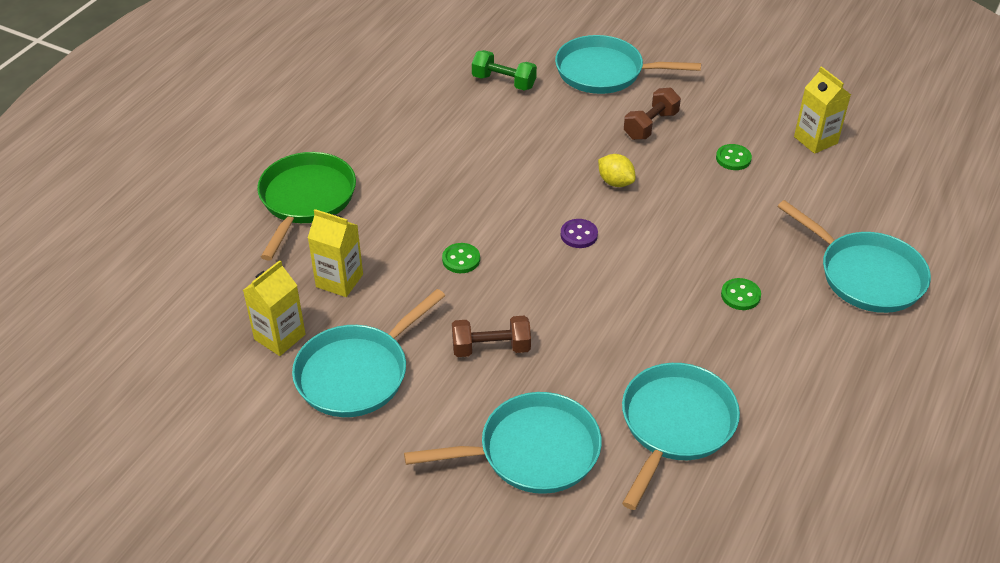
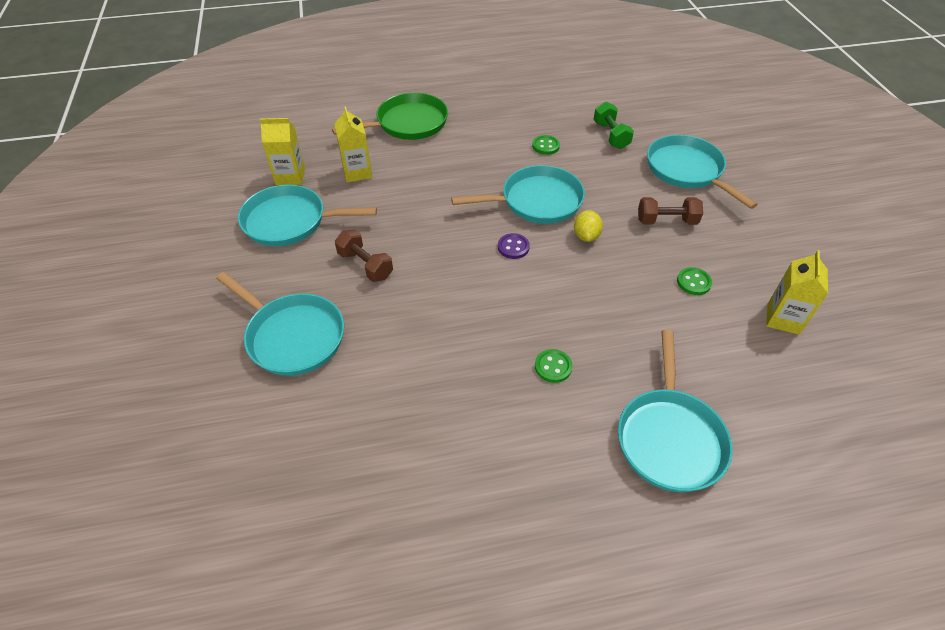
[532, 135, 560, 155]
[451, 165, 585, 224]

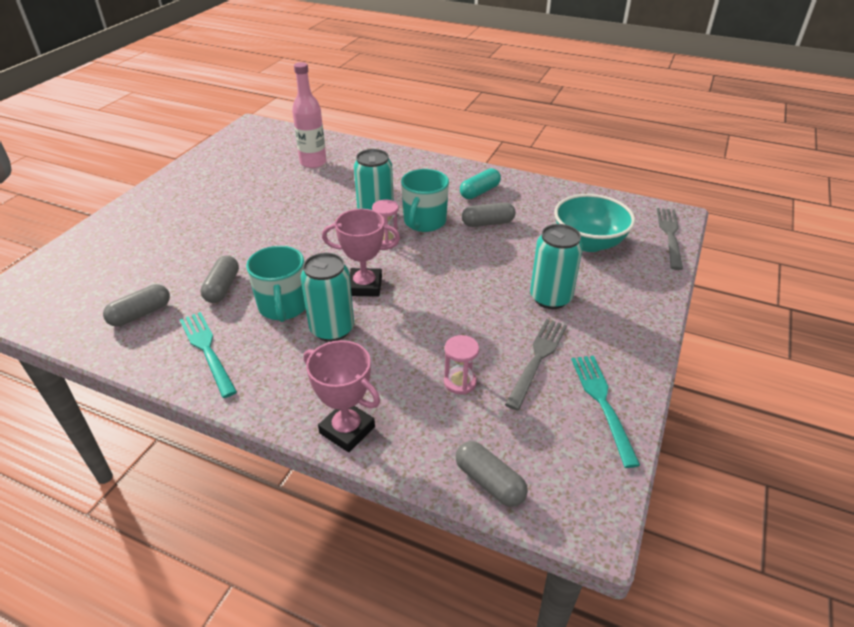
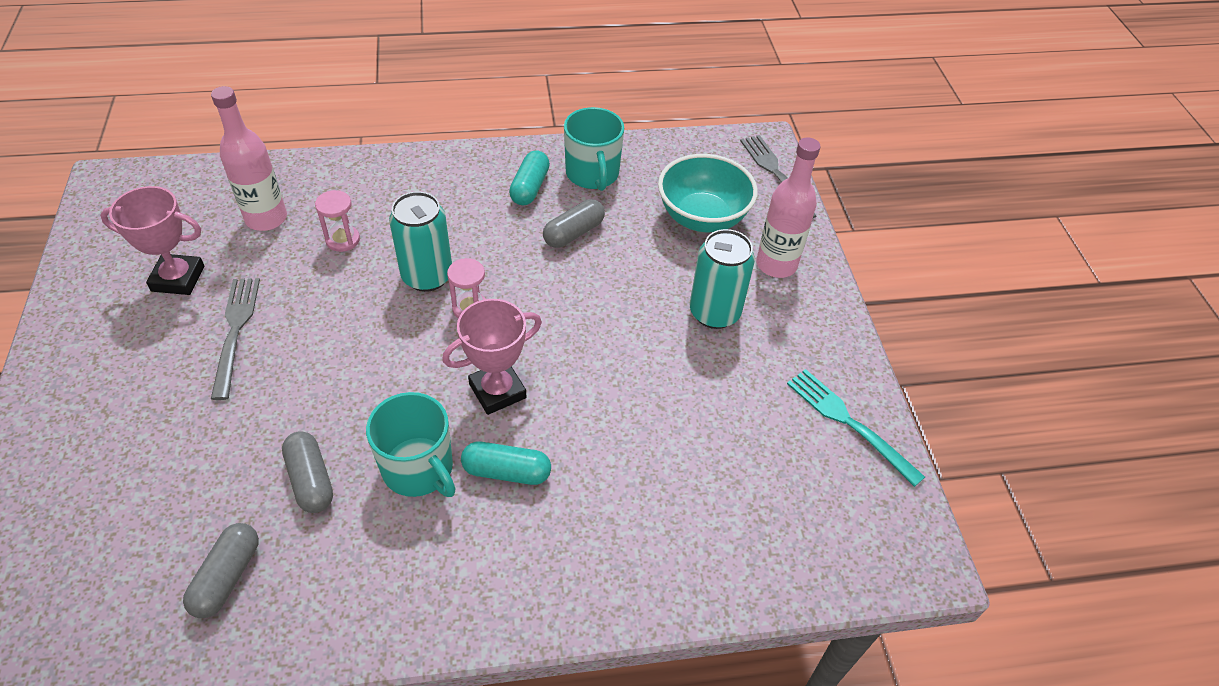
[179, 312, 237, 398] (first image)
[456, 441, 528, 507] (first image)
[756, 137, 821, 278]
[100, 186, 205, 295]
[564, 107, 624, 191]
[315, 190, 360, 252]
[211, 278, 260, 400]
[461, 442, 551, 485]

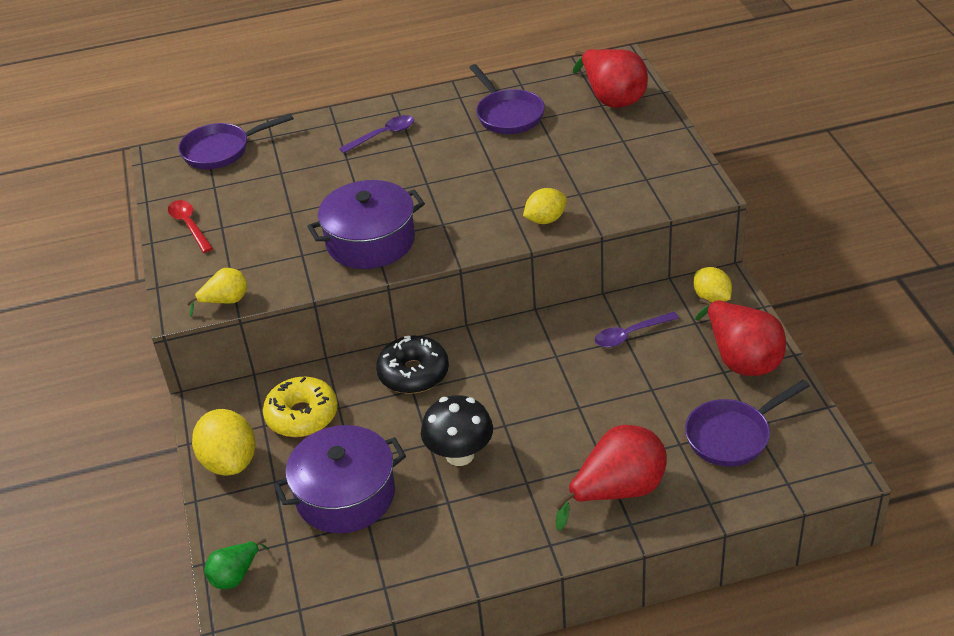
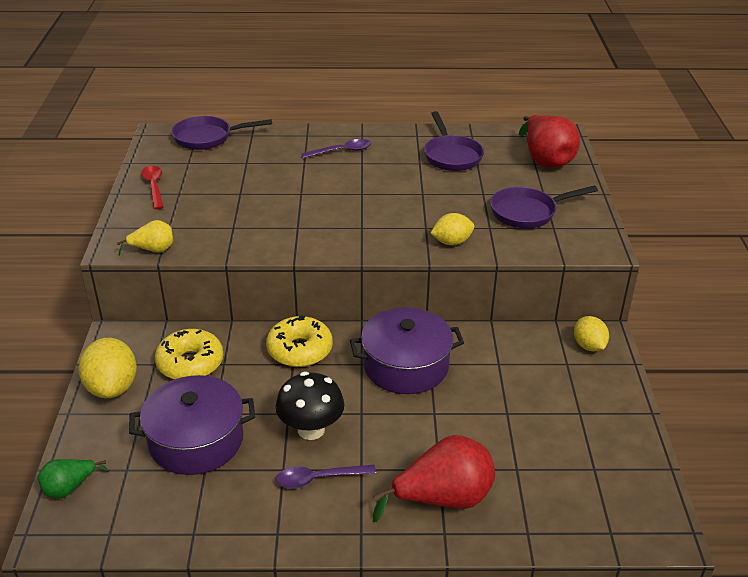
[695, 298, 786, 376] (first image)
[350, 307, 464, 394]
[276, 465, 376, 489]
[490, 186, 598, 228]
[266, 316, 333, 367]

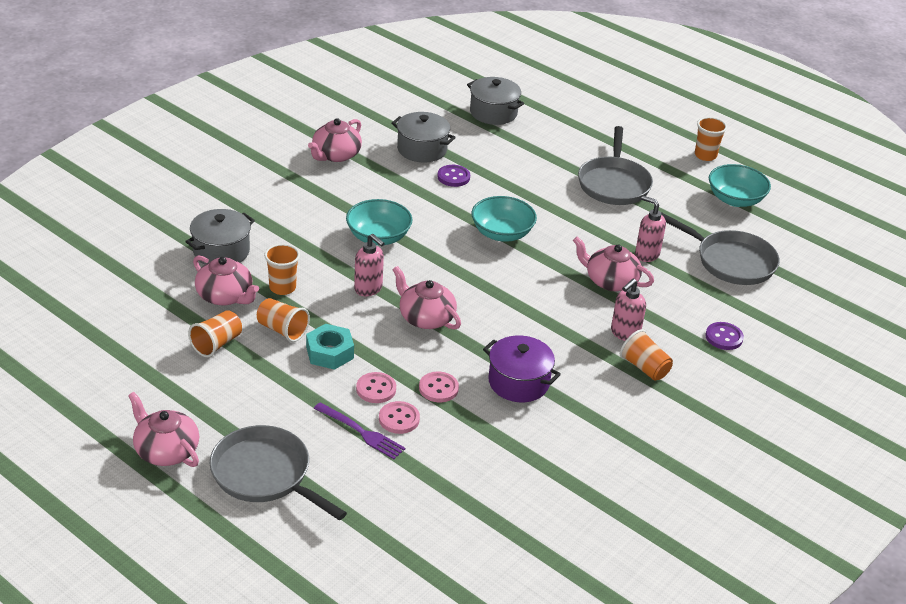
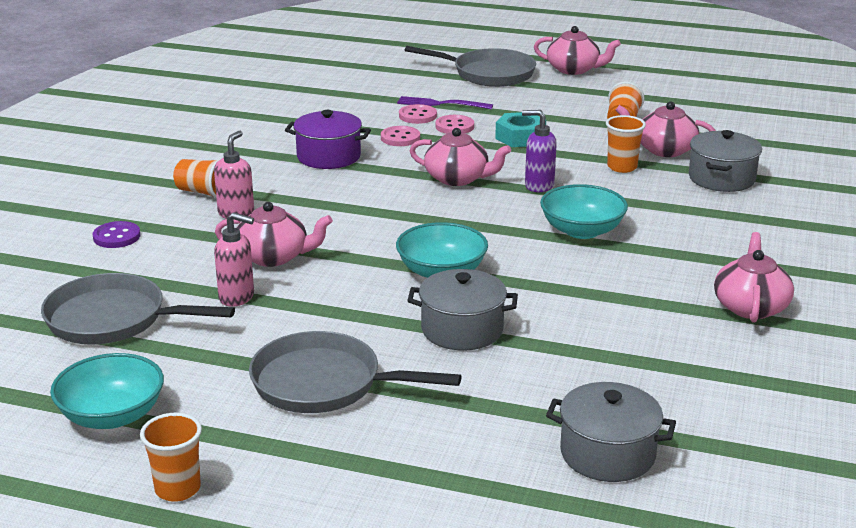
[257, 298, 310, 342] (first image)
[437, 165, 470, 187] (first image)
[407, 269, 518, 350]
[522, 110, 557, 192]
[249, 331, 461, 413]

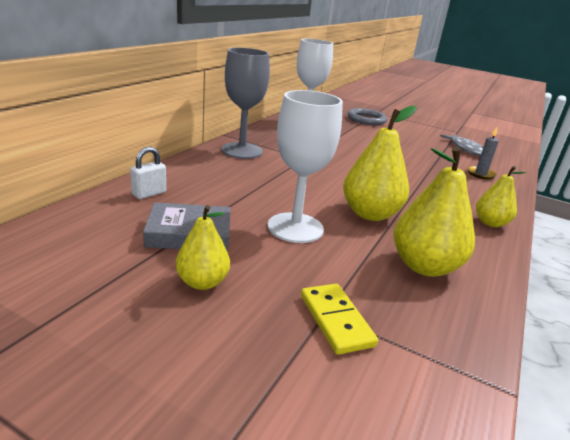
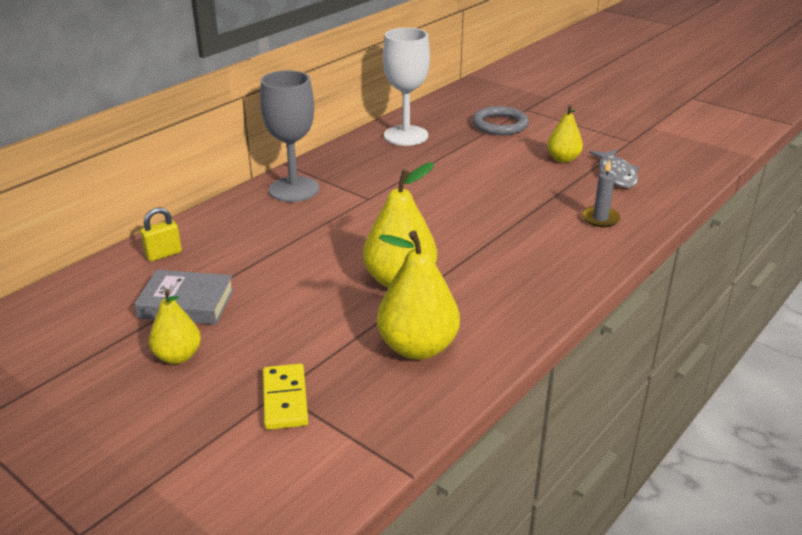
[268, 90, 343, 243] (first image)
[547, 105, 583, 163]
[140, 207, 182, 261]

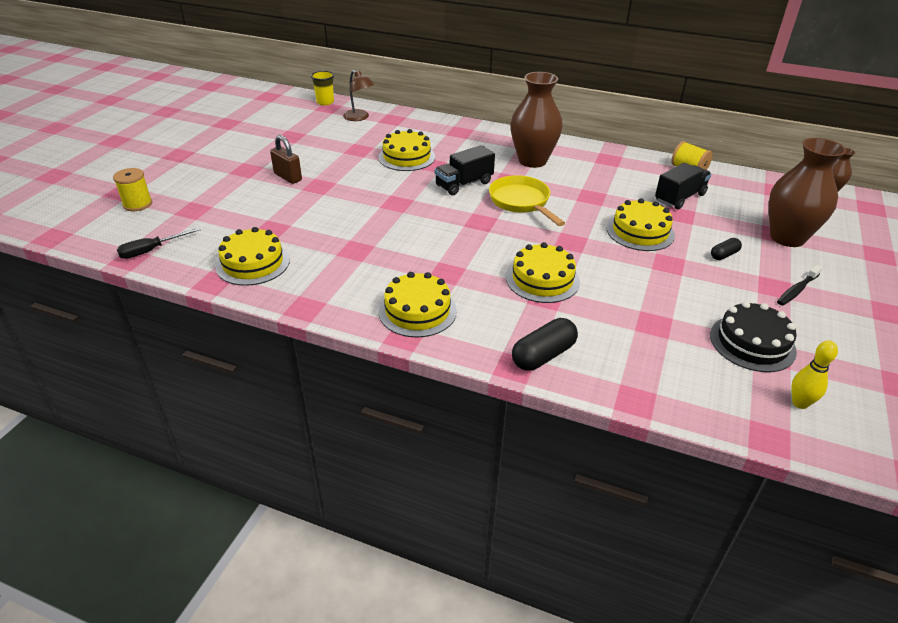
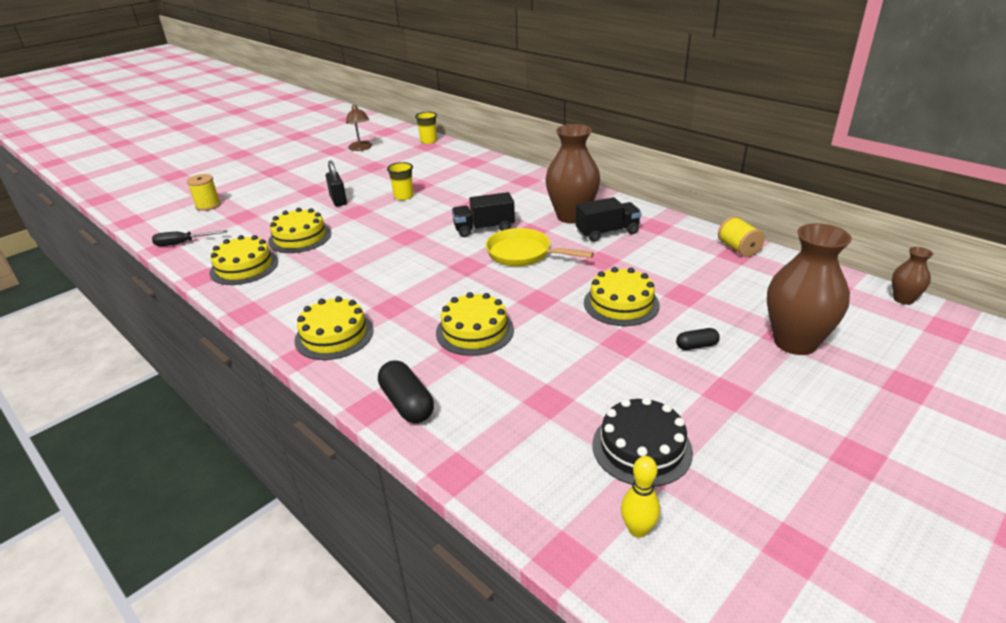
[777, 265, 823, 306] (first image)
[387, 162, 413, 200]
[346, 104, 372, 151]
[268, 208, 331, 253]
[576, 197, 641, 242]
[326, 160, 347, 206]
[486, 228, 594, 266]
[378, 360, 434, 423]

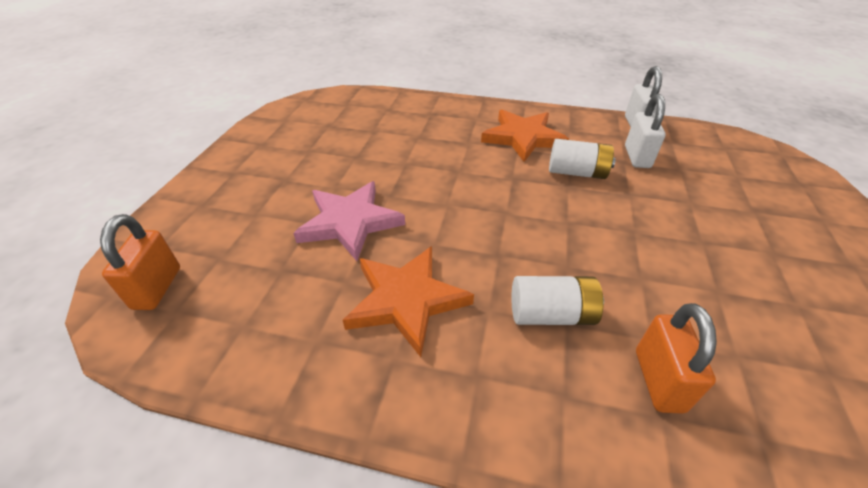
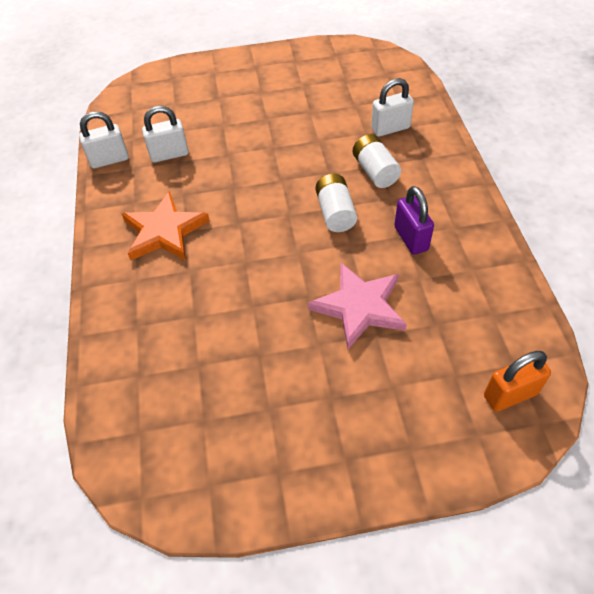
[315, 174, 357, 232]
[394, 186, 434, 255]
[371, 78, 414, 137]

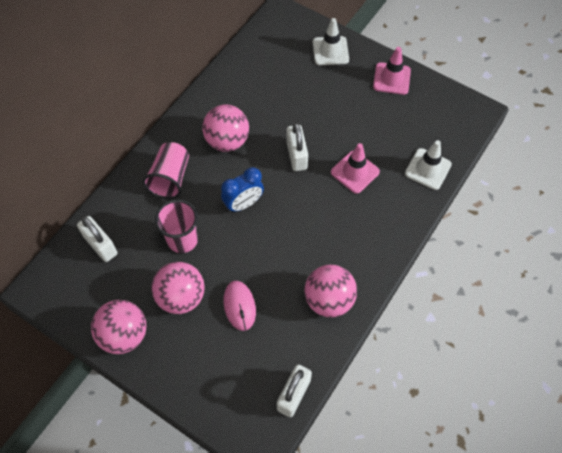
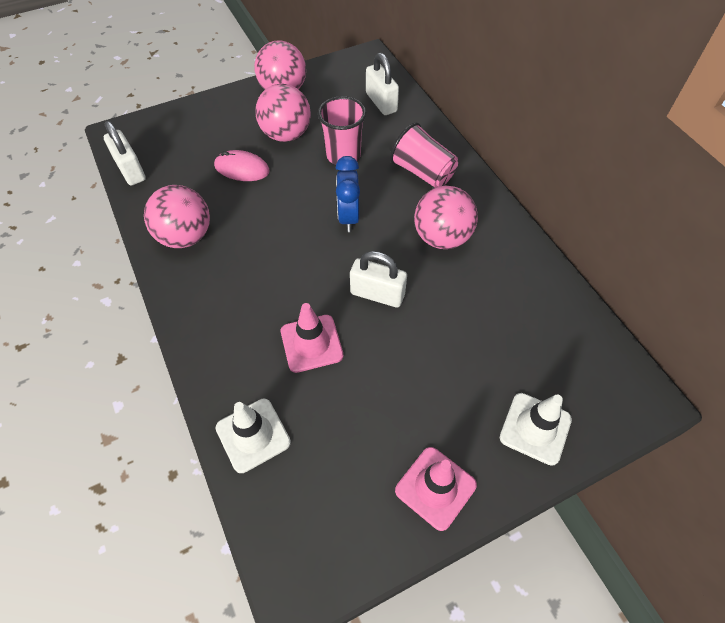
[366, 53, 399, 115]

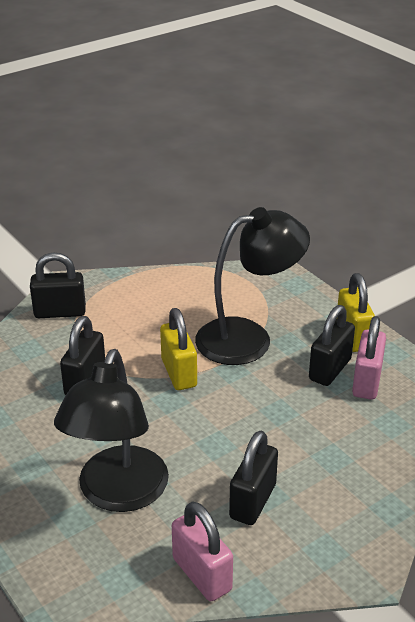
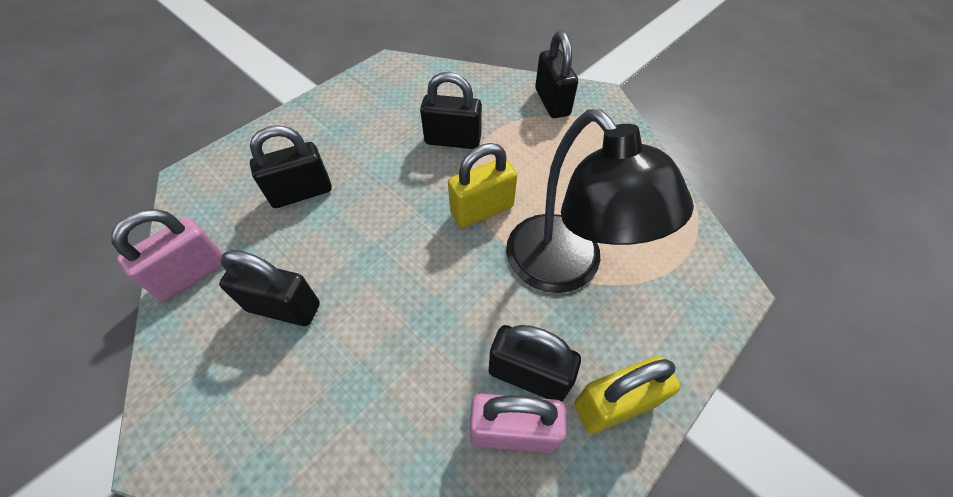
[250, 125, 332, 208]

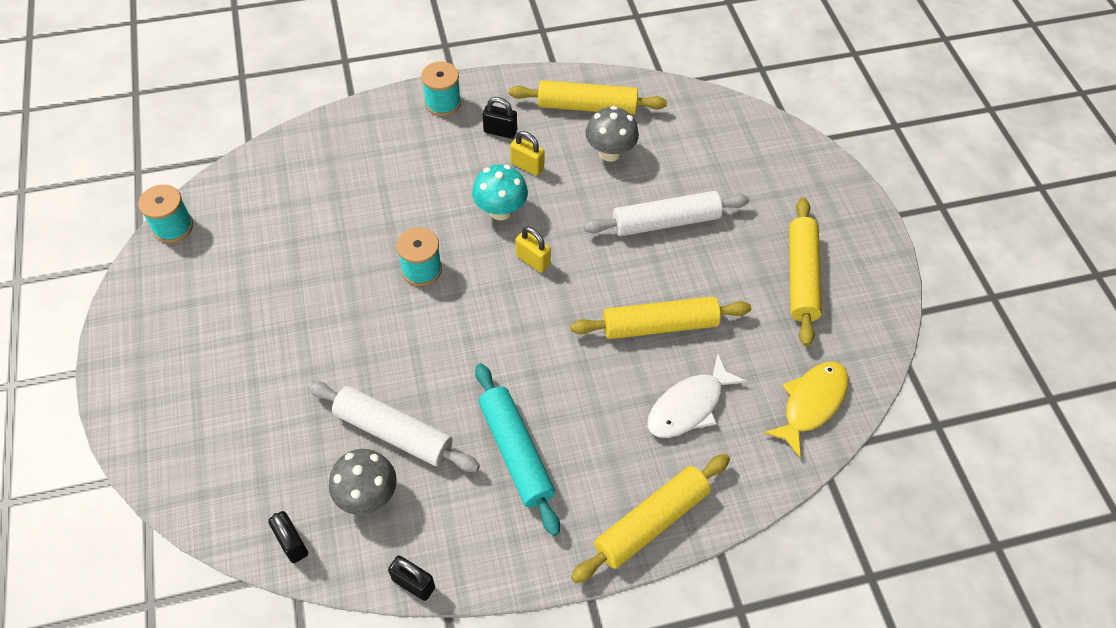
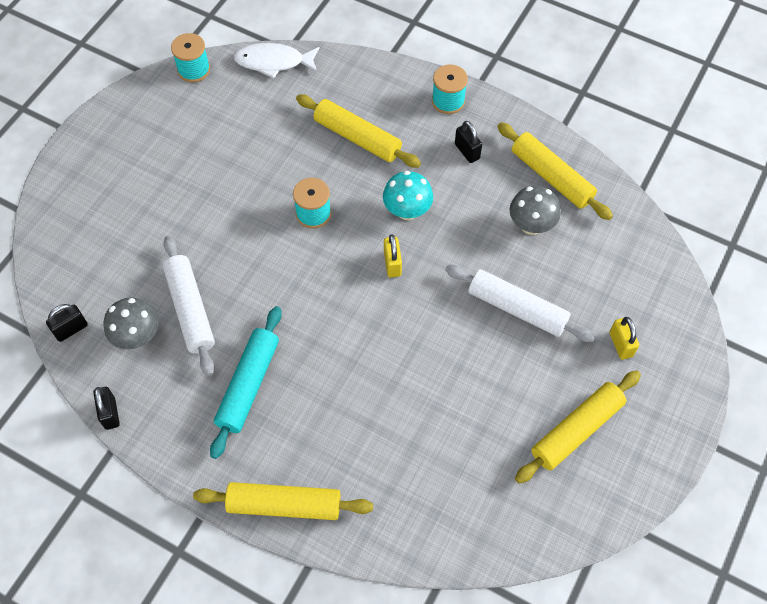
[764, 361, 849, 457] (first image)
[610, 317, 639, 360]
[296, 94, 421, 168]
[233, 43, 319, 79]
[46, 304, 88, 342]

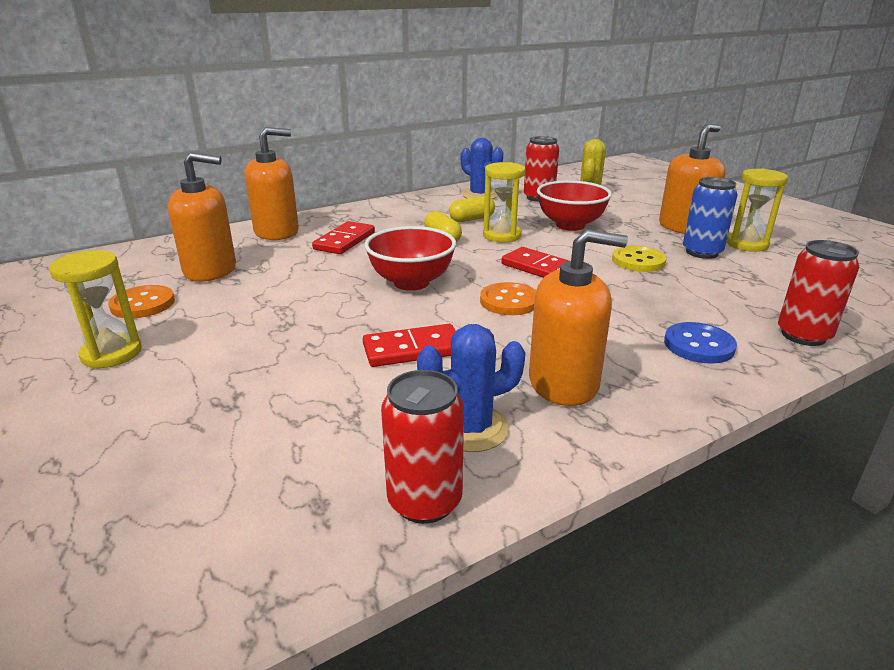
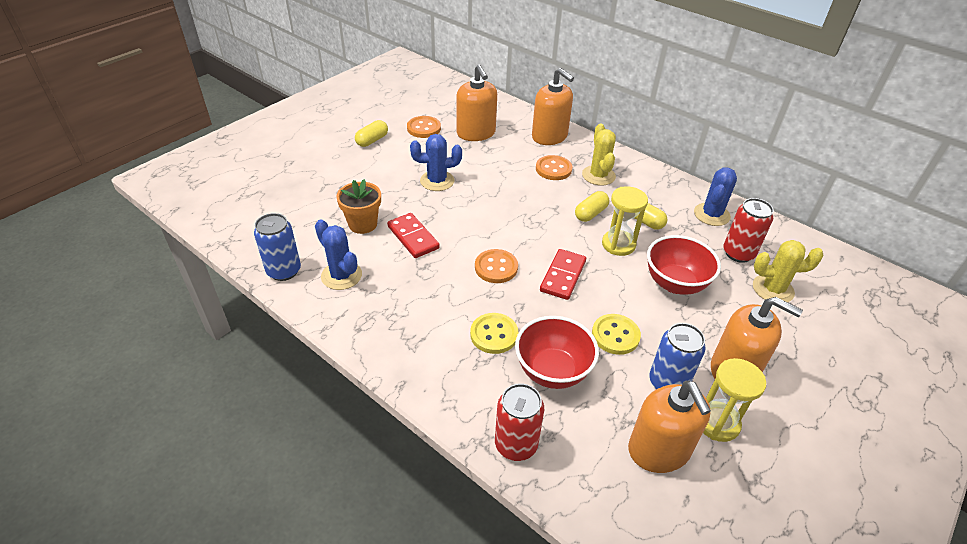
[664, 322, 737, 364] (first image)
[336, 179, 381, 234]
[410, 134, 462, 191]
[470, 313, 518, 354]
[582, 123, 616, 186]
[515, 316, 599, 389]
[628, 381, 711, 473]
[355, 120, 388, 147]
[536, 155, 572, 180]
[254, 213, 301, 281]

